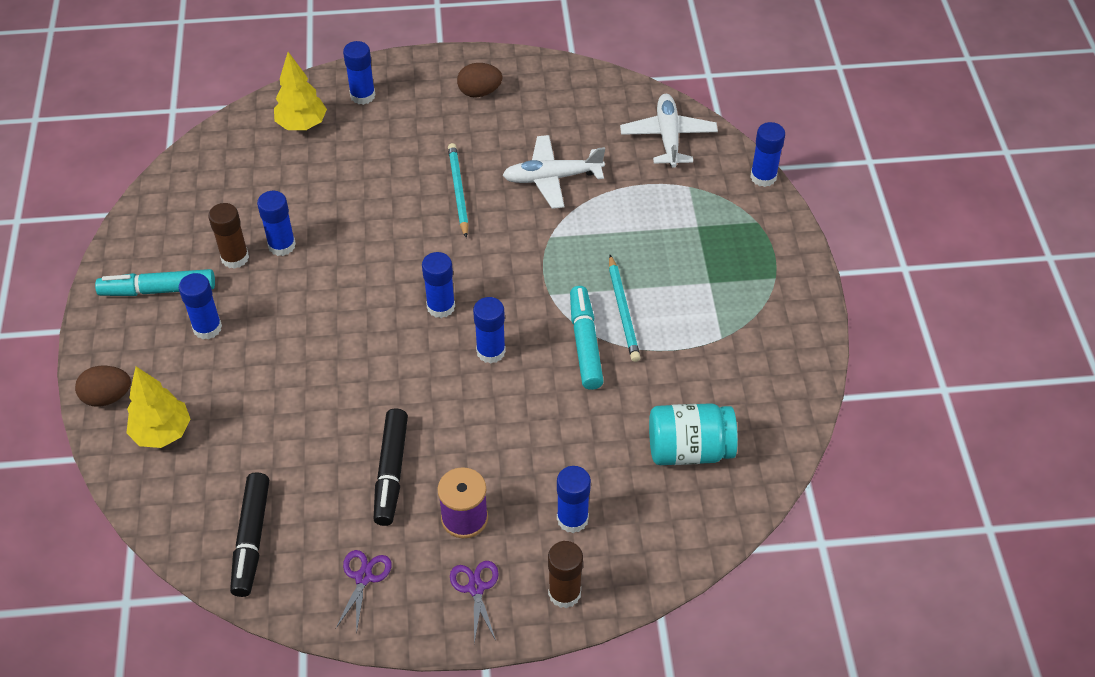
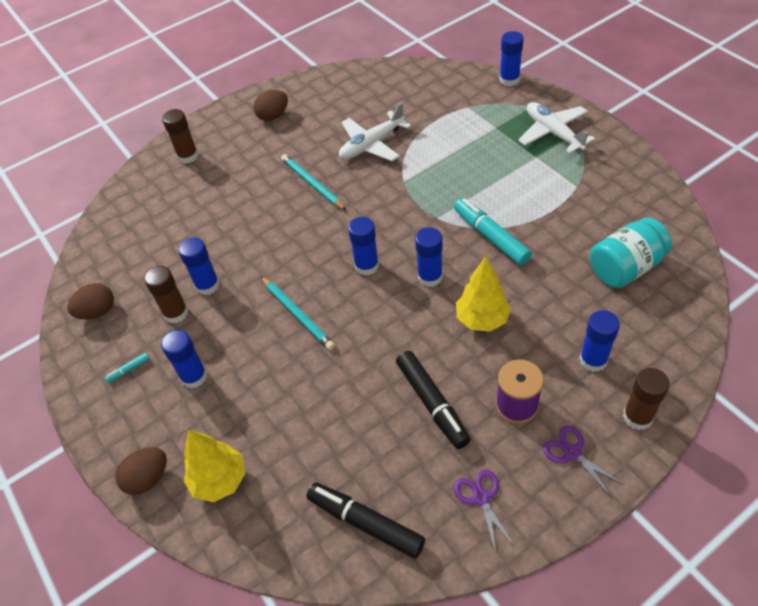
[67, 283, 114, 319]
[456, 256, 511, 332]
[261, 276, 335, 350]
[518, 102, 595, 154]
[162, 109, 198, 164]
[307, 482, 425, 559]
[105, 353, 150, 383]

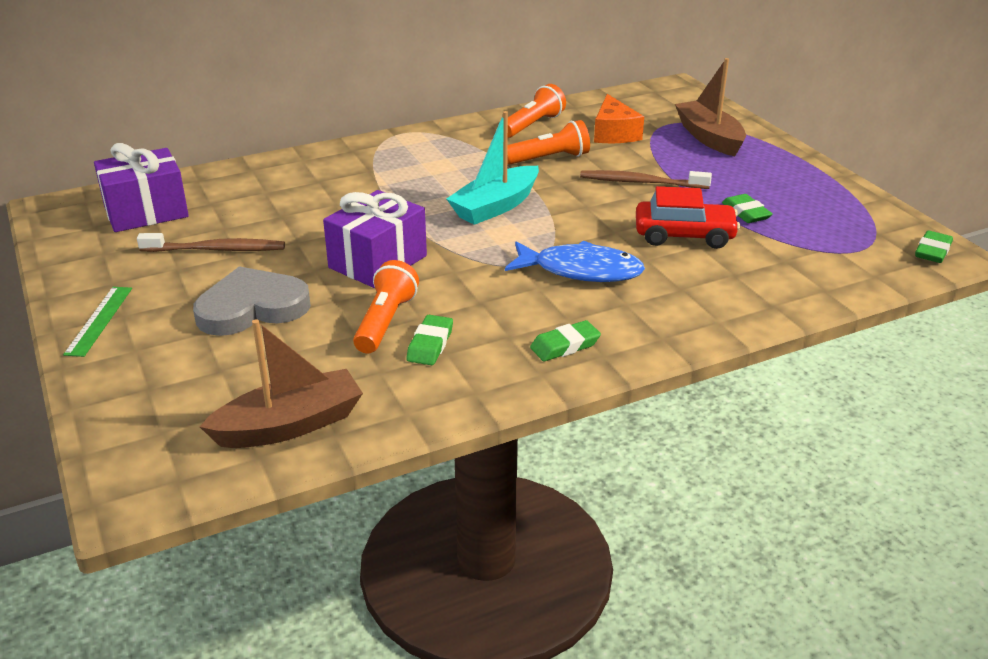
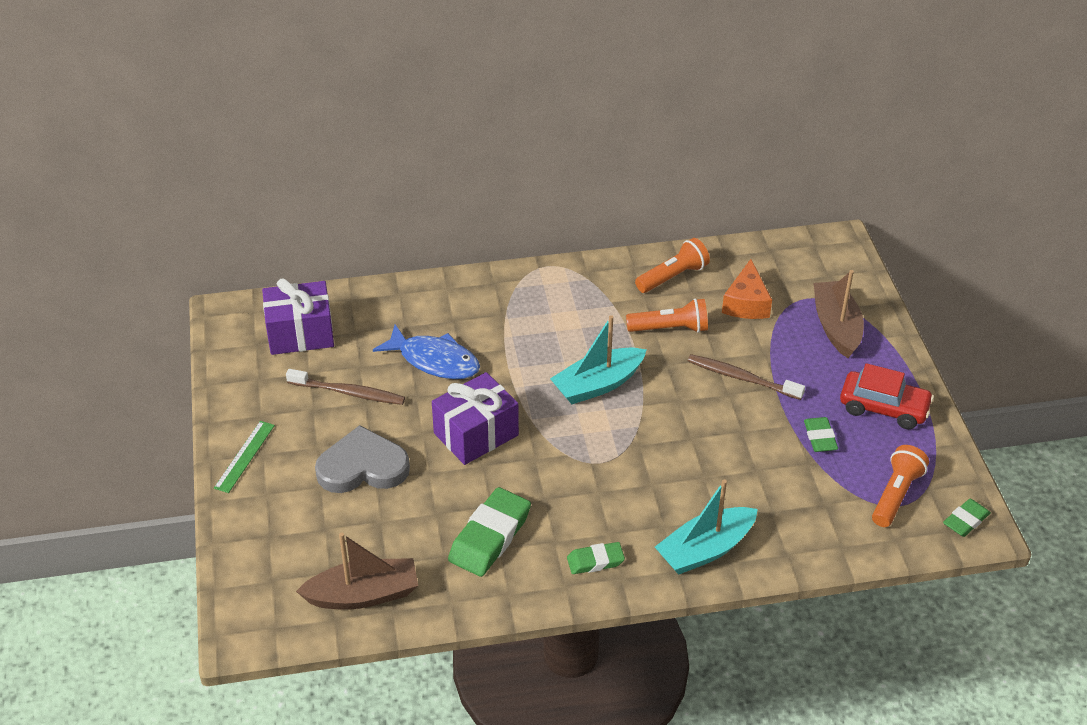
[655, 479, 758, 575]
[872, 445, 929, 527]
[373, 325, 480, 379]
[840, 363, 934, 429]
[448, 487, 531, 577]

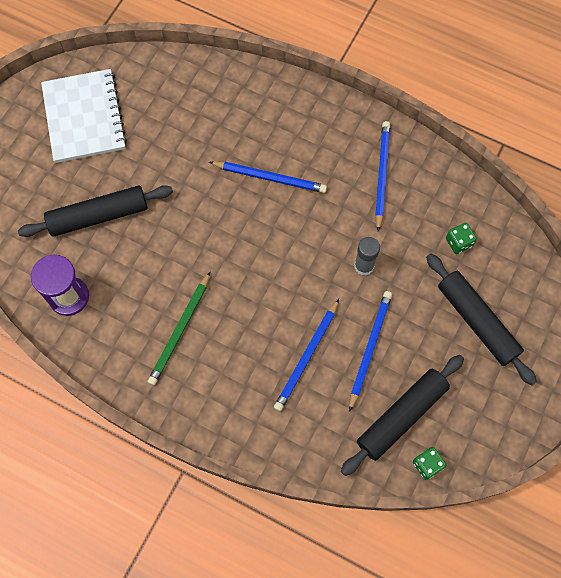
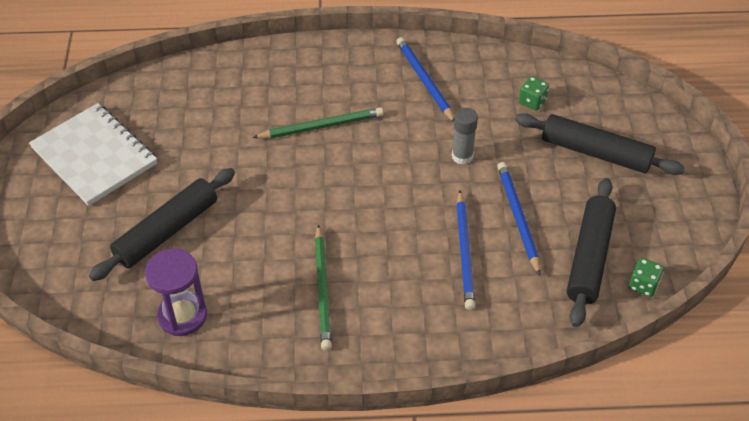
[252, 107, 384, 139]

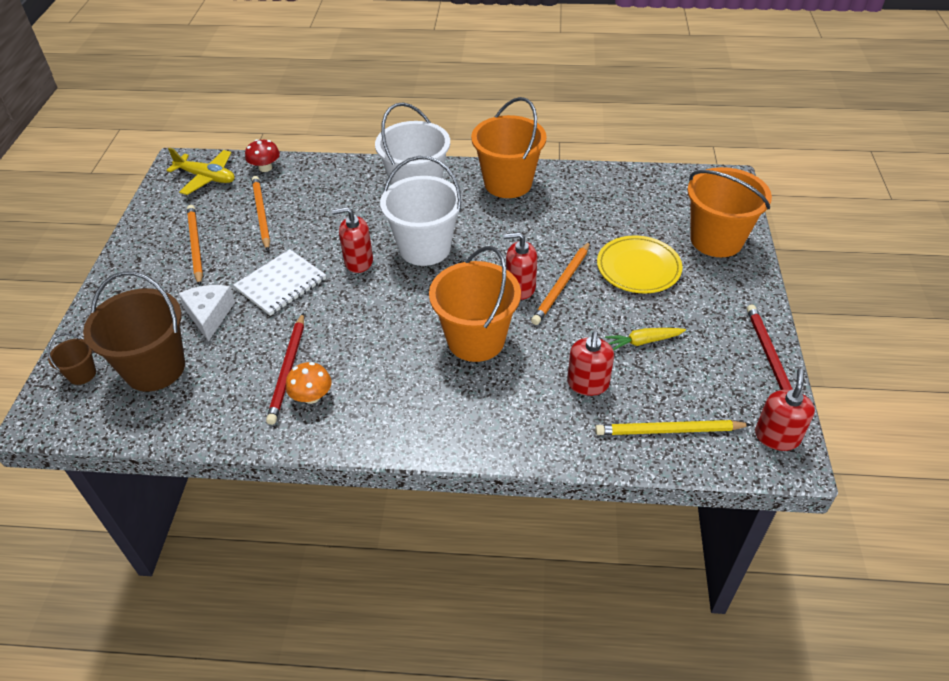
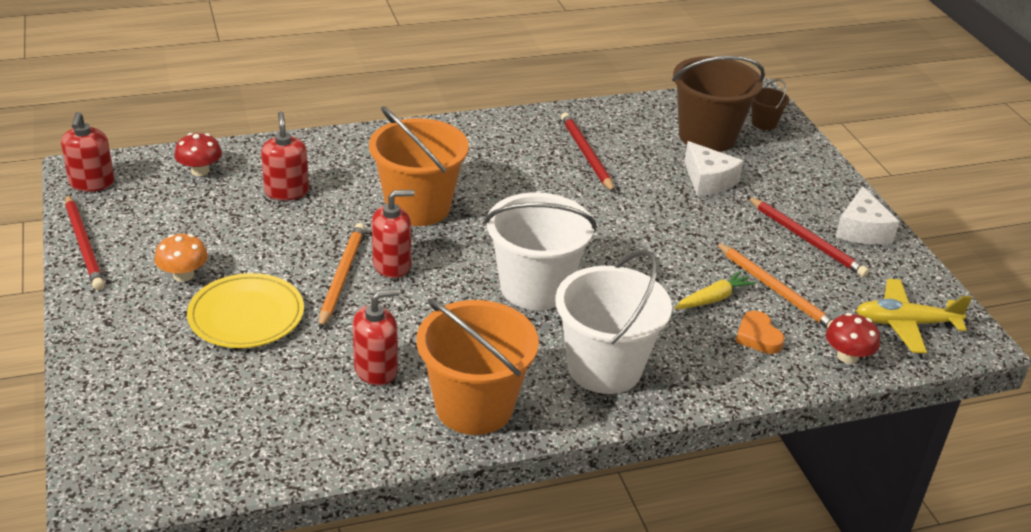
[233, 249, 326, 316] (first image)
[687, 167, 772, 257] (first image)
[736, 311, 785, 354]
[836, 186, 900, 244]
[154, 234, 208, 282]
[353, 288, 400, 385]
[675, 271, 756, 309]
[174, 133, 222, 176]
[747, 196, 869, 277]

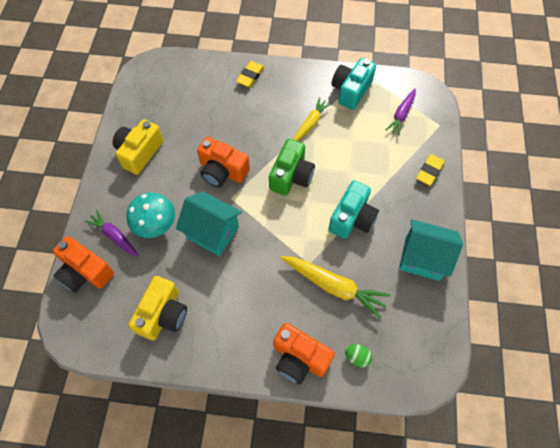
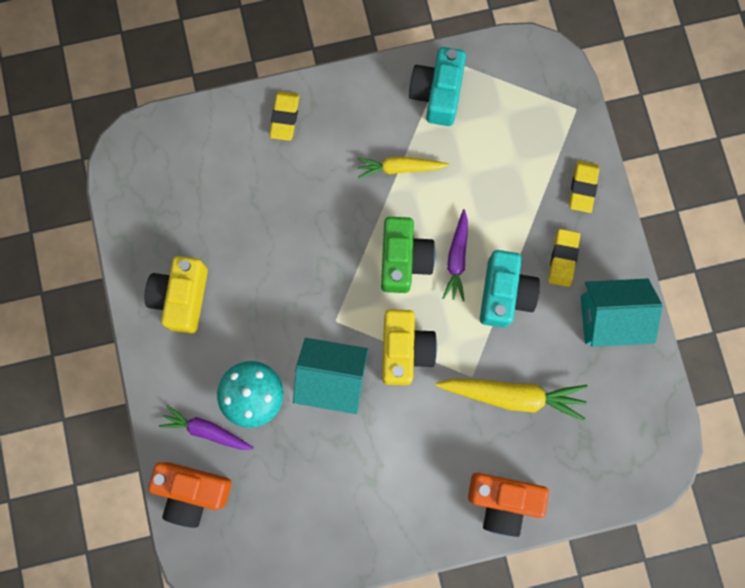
[197, 137, 250, 187] (first image)
[345, 344, 372, 367] (first image)
[548, 229, 580, 287]
[382, 309, 437, 385]
[442, 209, 468, 301]
[357, 157, 449, 179]

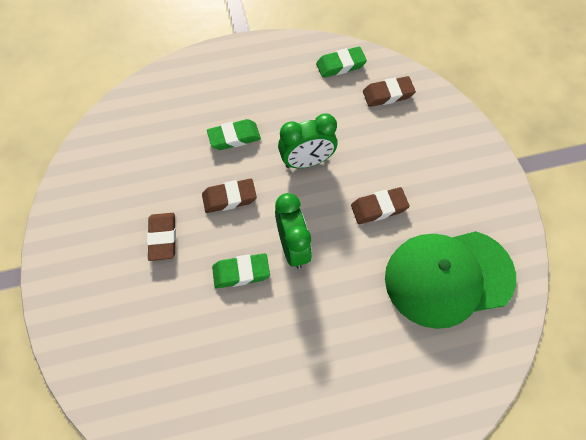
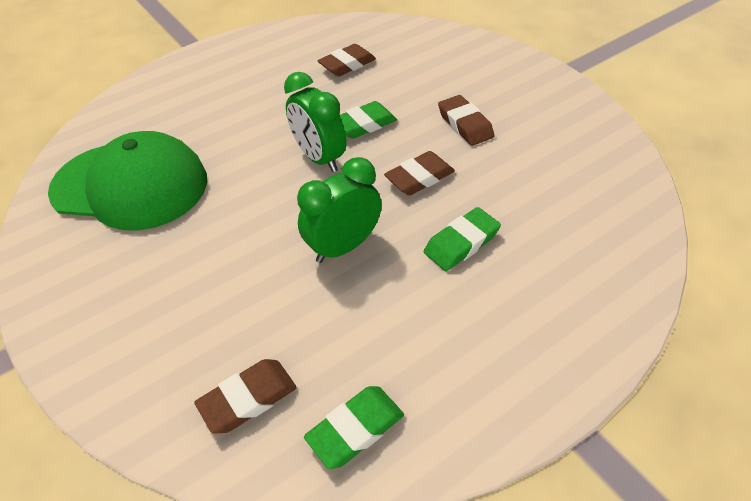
[317, 44, 376, 76]
[48, 131, 207, 230]

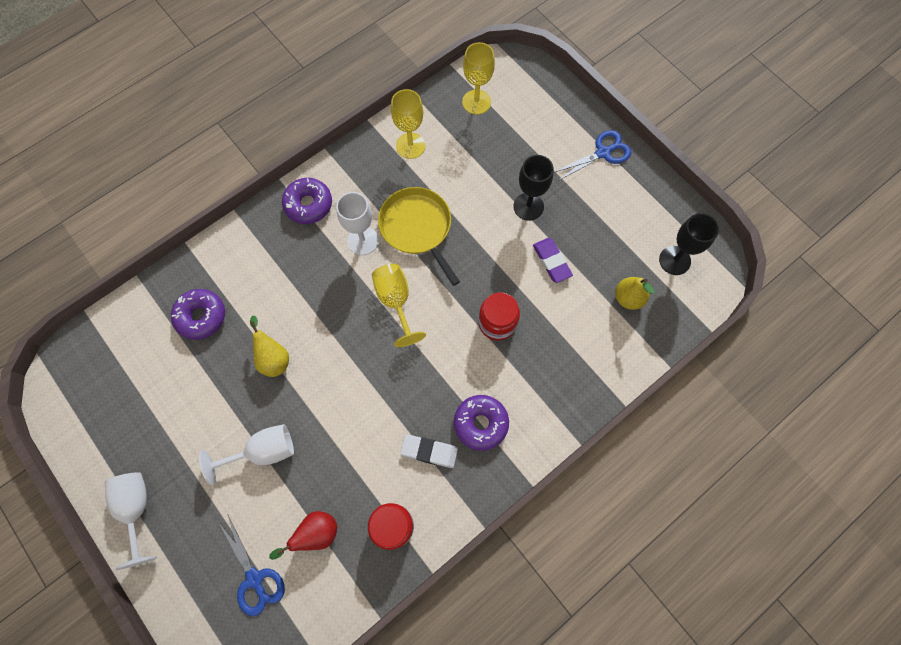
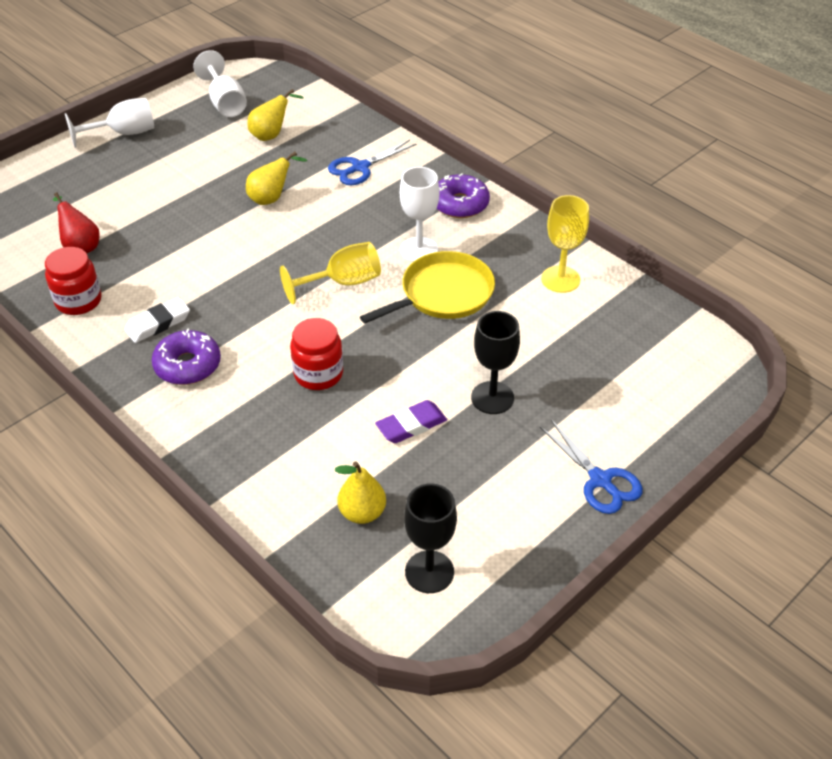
[171, 289, 225, 340] (first image)
[462, 42, 495, 115] (first image)
[247, 89, 304, 141]
[193, 50, 247, 117]
[328, 140, 417, 185]
[124, 297, 190, 343]

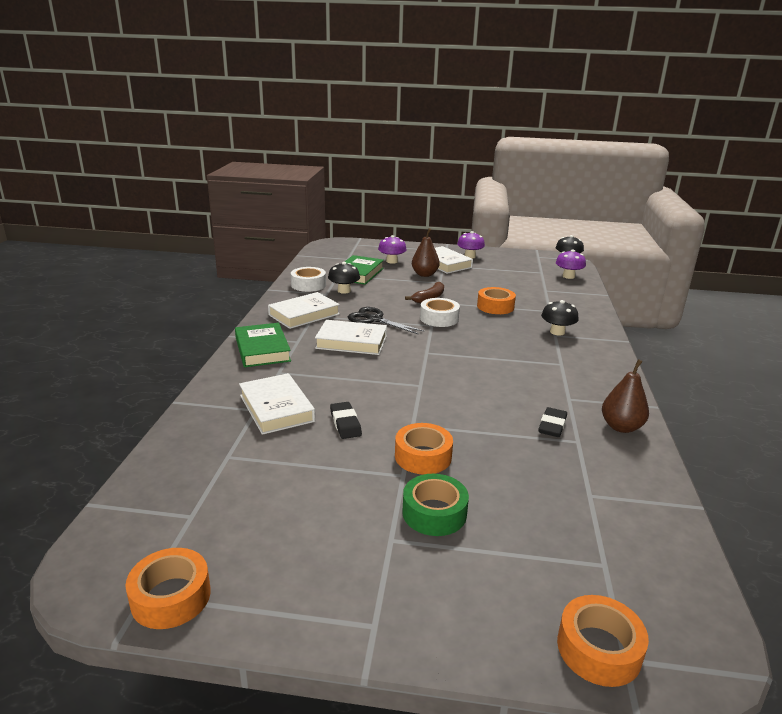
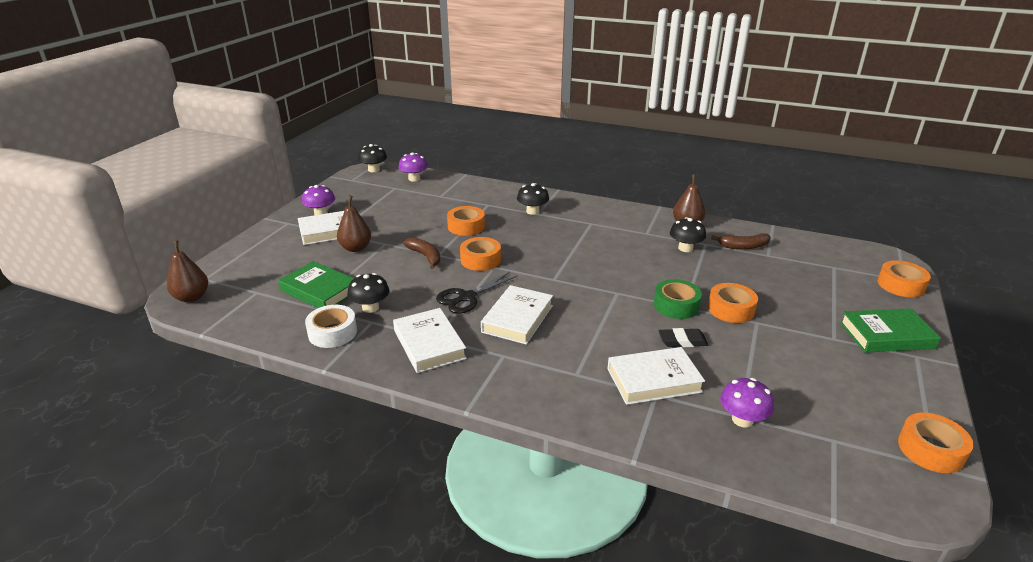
[167, 240, 208, 302]
[711, 233, 771, 249]
[840, 308, 941, 353]
[720, 378, 774, 428]
[654, 279, 702, 319]
[670, 217, 706, 252]
[460, 237, 501, 271]

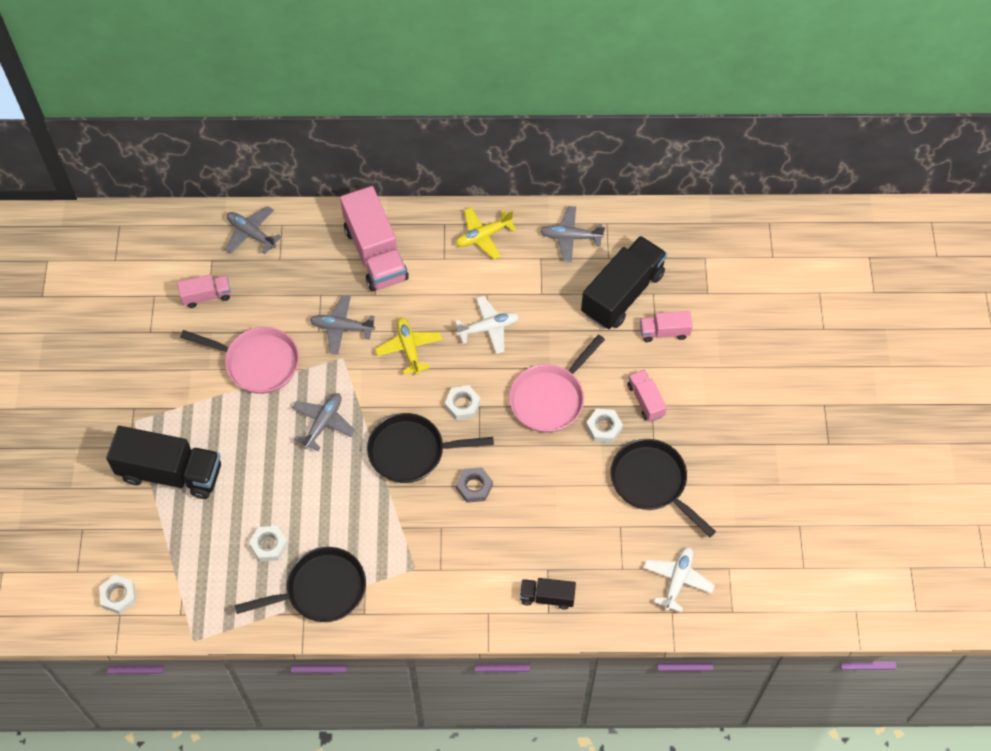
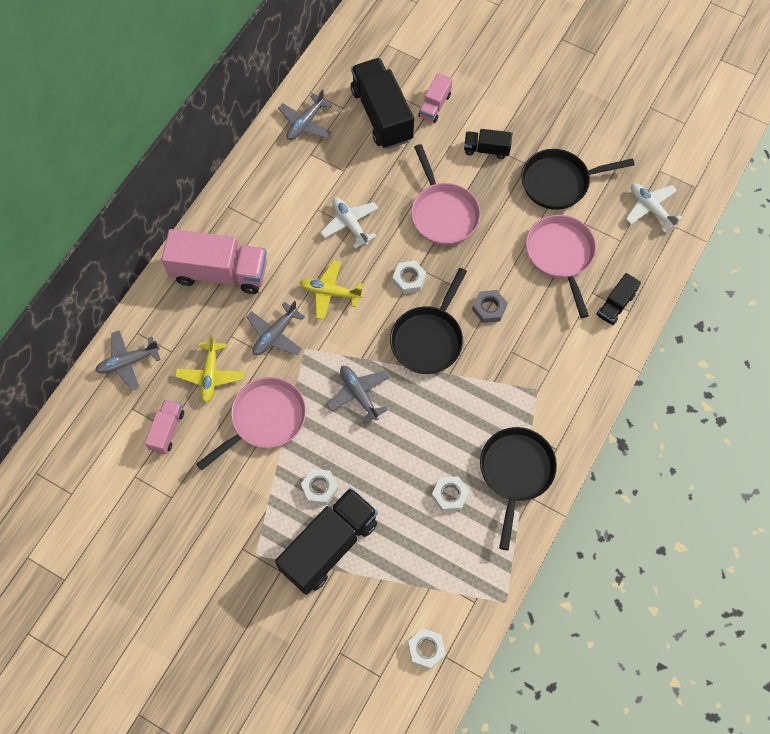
[526, 215, 596, 318]
[175, 335, 244, 403]
[301, 469, 338, 505]
[464, 129, 512, 159]
[320, 198, 378, 249]

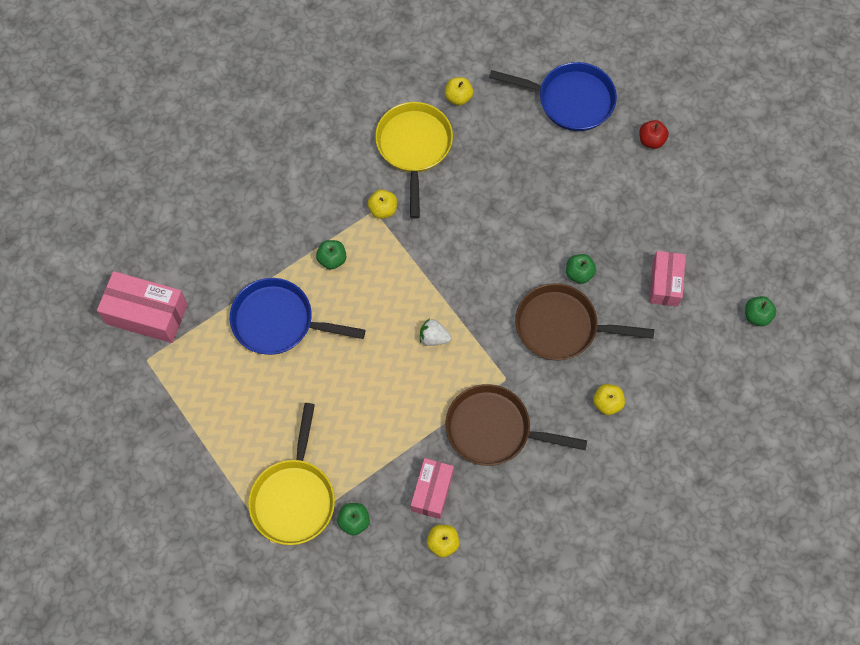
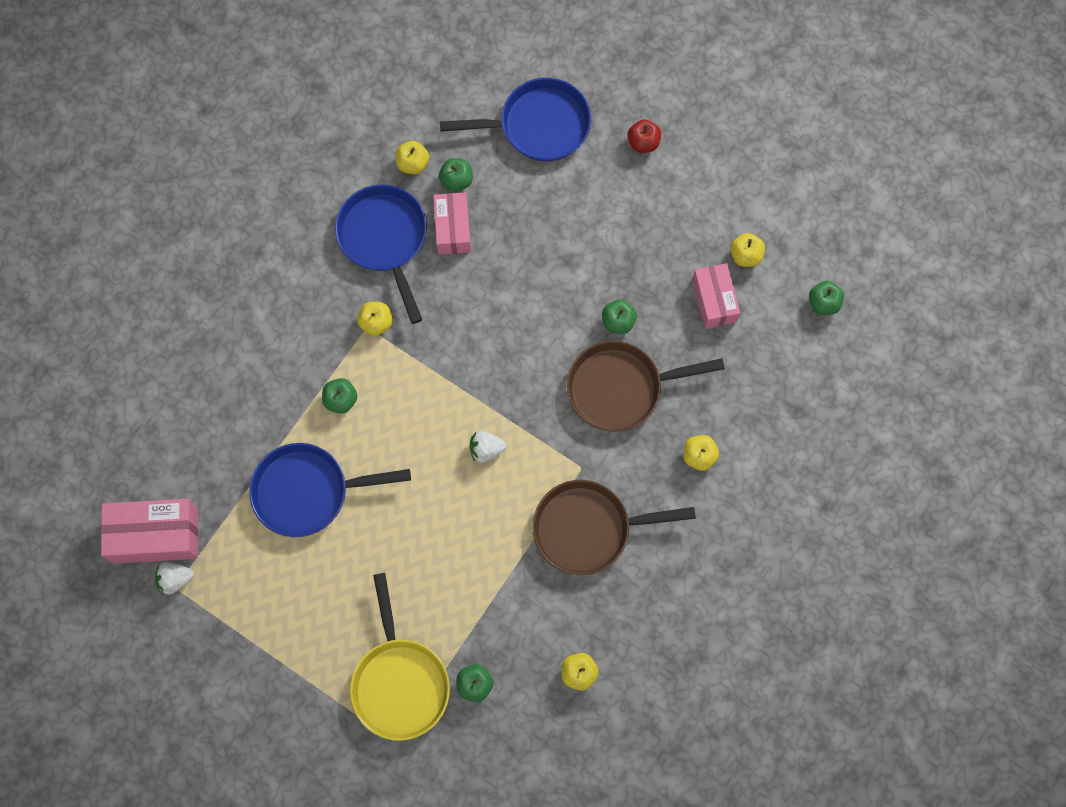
[155, 562, 194, 594]
[439, 158, 473, 192]
[730, 233, 765, 267]
[433, 192, 471, 255]
[335, 184, 427, 324]

